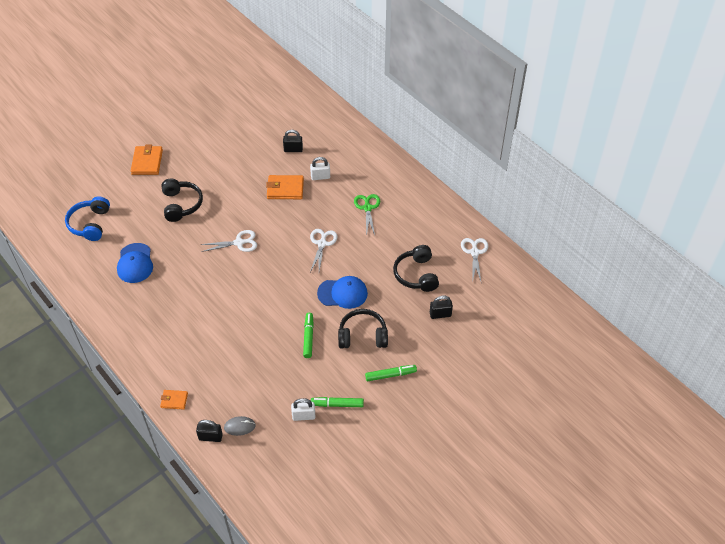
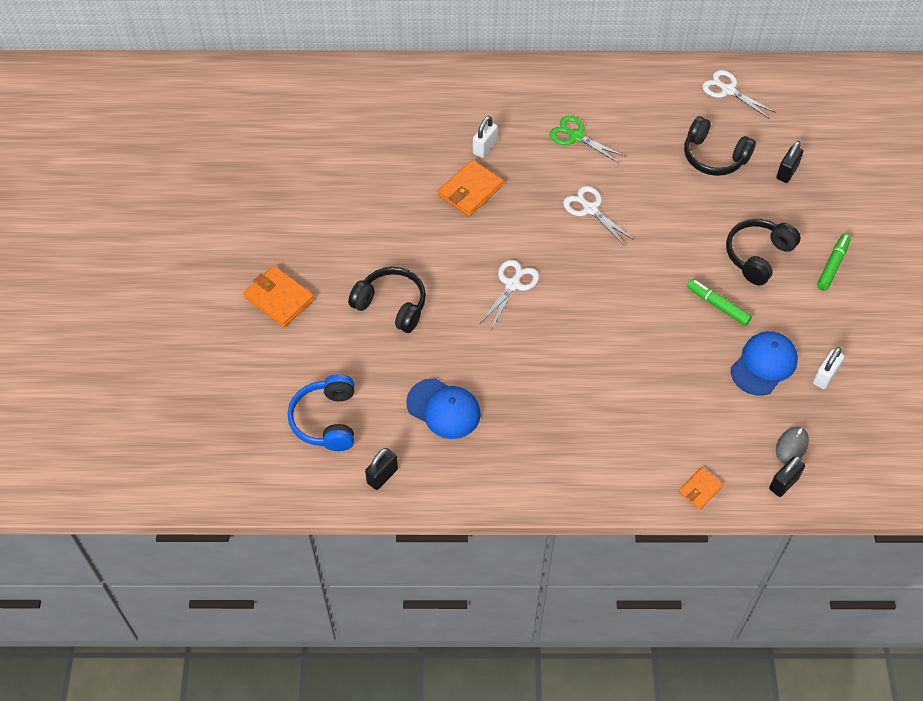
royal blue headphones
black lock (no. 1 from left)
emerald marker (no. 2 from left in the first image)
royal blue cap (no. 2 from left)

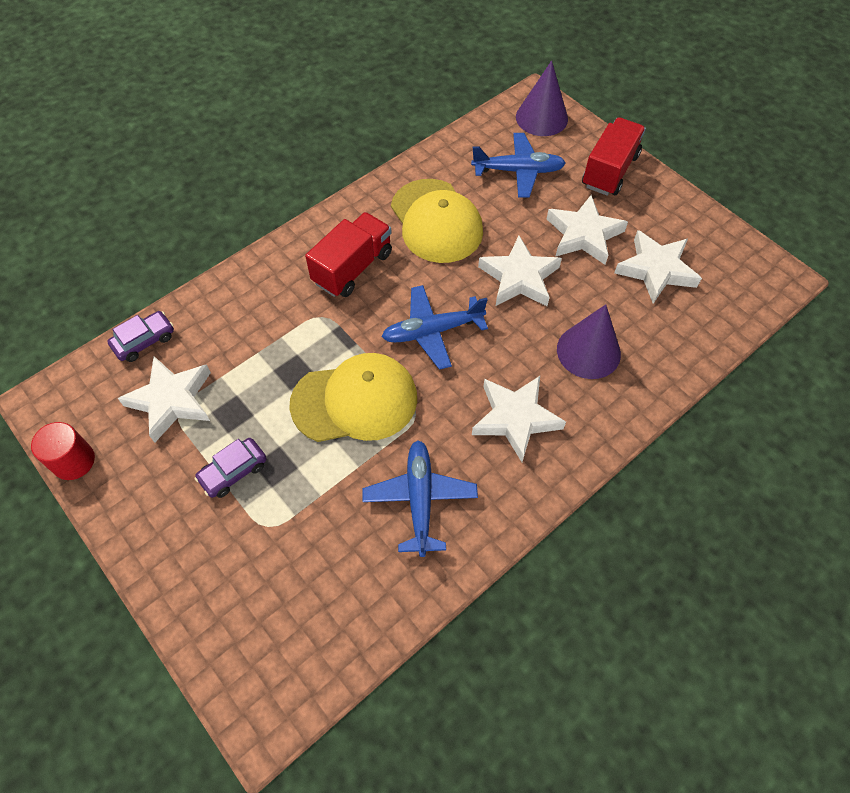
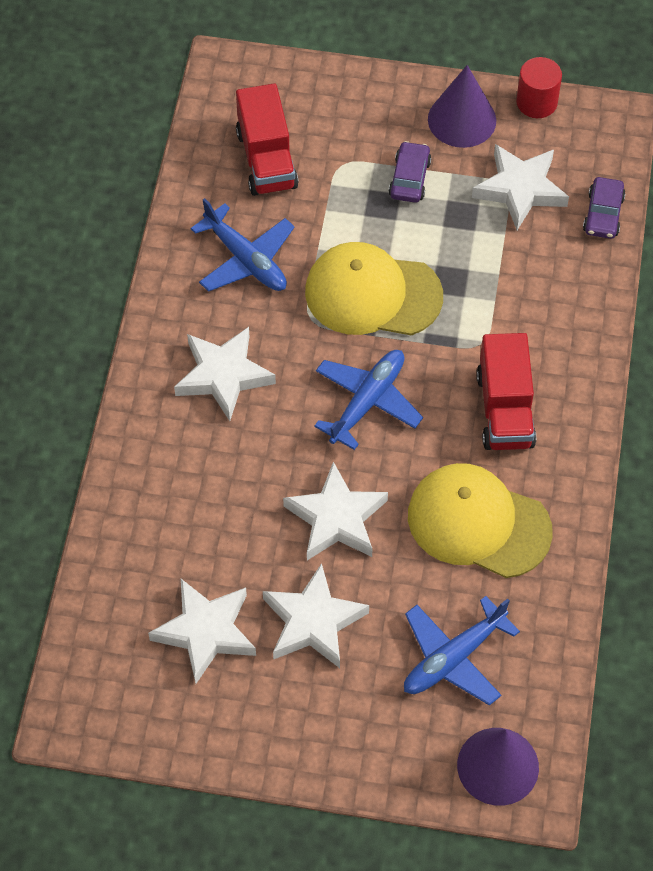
golden cap (no. 1 from left)
royal purple cone (no. 1 from left)
crimson toy truck (no. 1 from left)

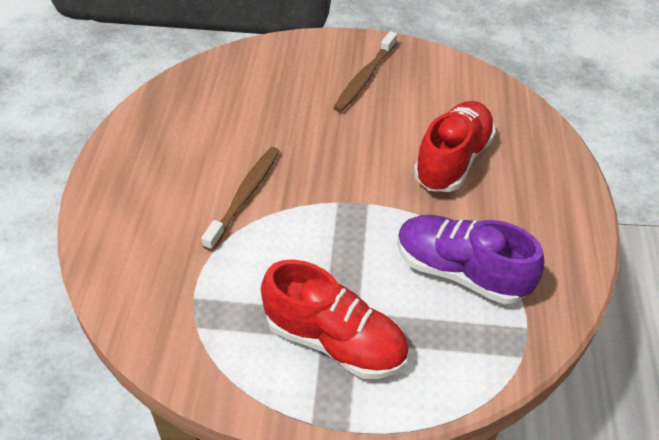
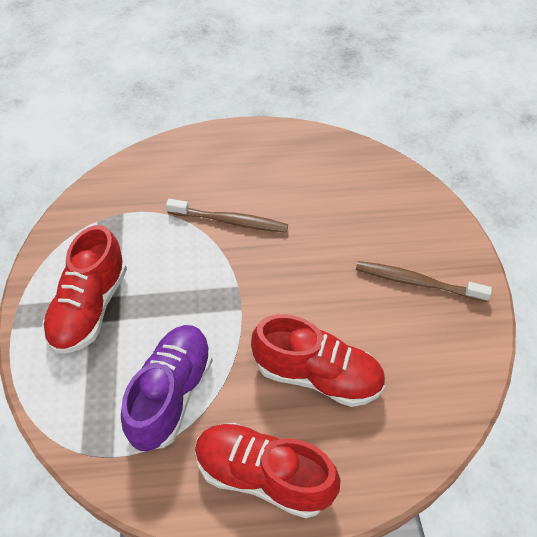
crimson shoe (no. 2 from left)

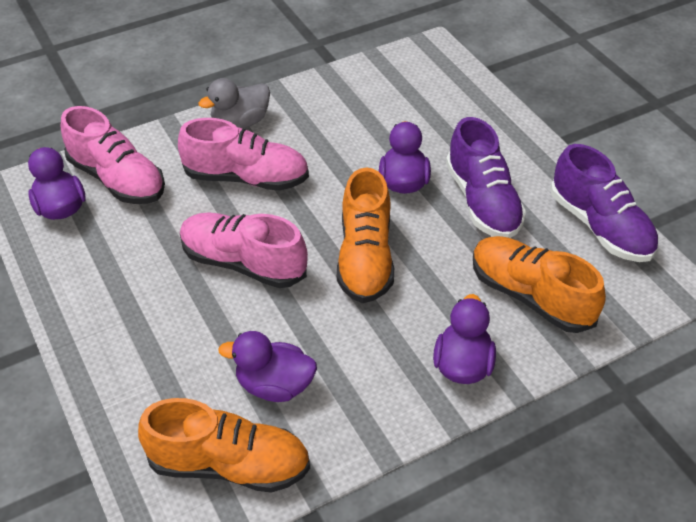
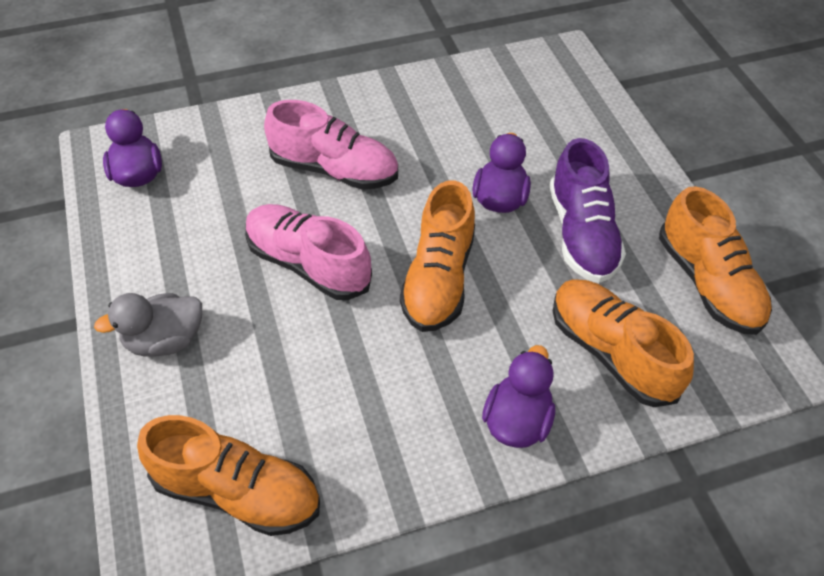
rosy shoe (no. 1 from left in the first image)
gray duck
royal purple duck (no. 2 from left in the first image)
bright orange shoe (no. 4 from left)

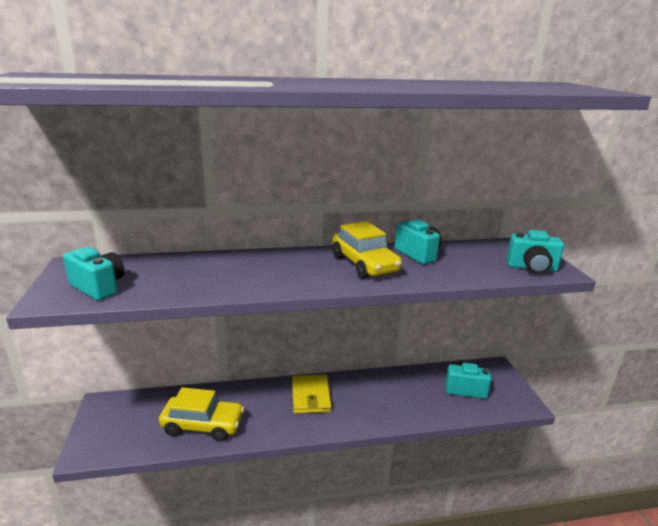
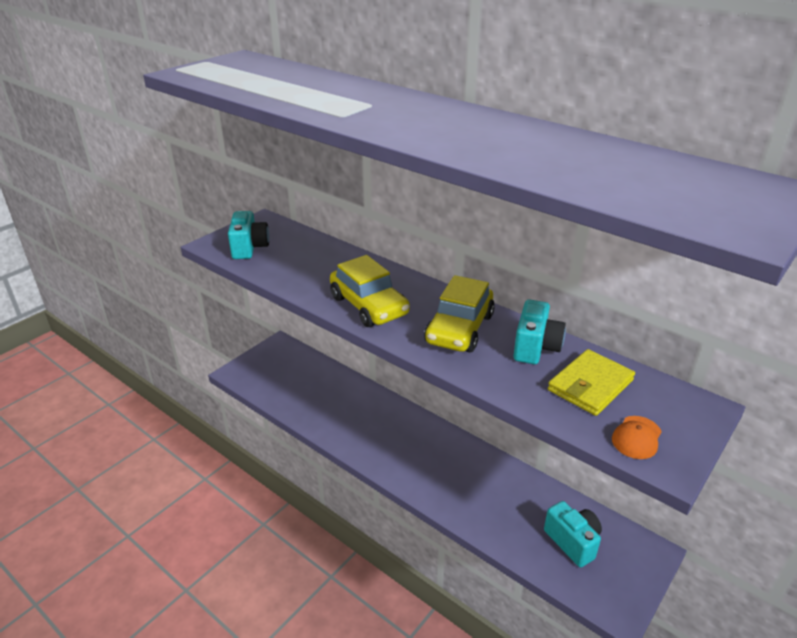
golden car (no. 1 from left)
golden card wallet
bright orange cap

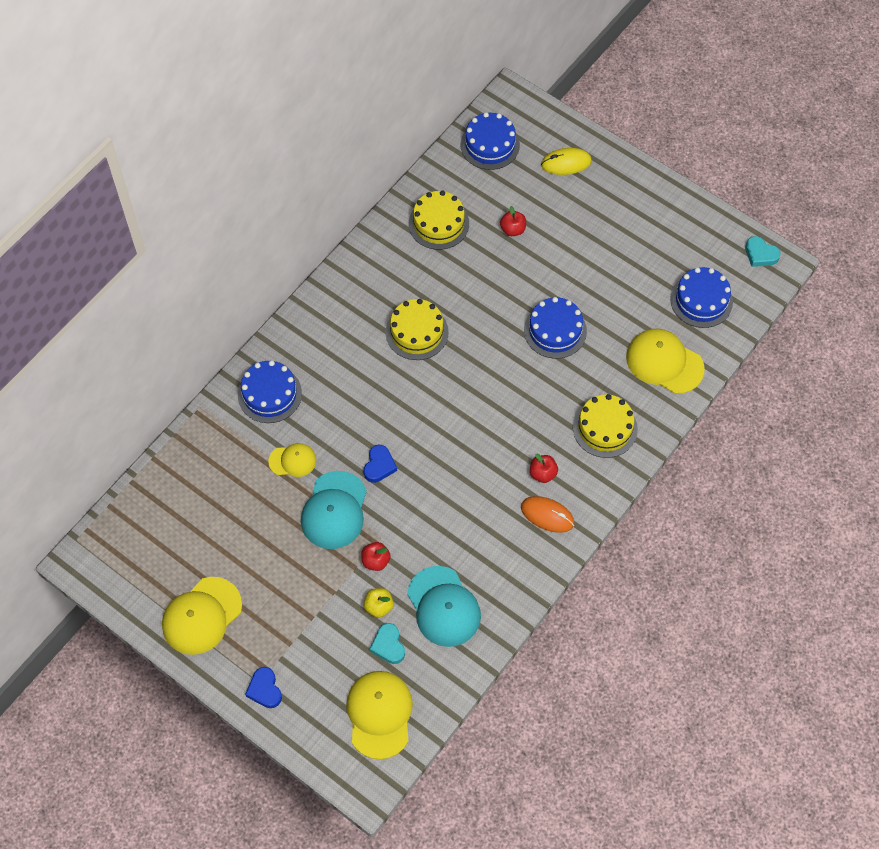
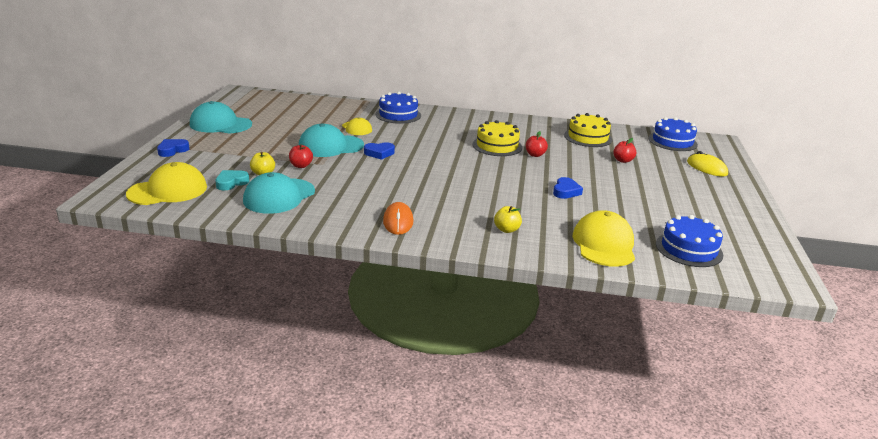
turquoise cap (no. 1 from left)
royal blue heart shape (no. 3 from left)
crimson apple fruit (no. 2 from left)
golden apple fruit (no. 2 from left)
turquoise heart shape (no. 2 from left in the first image)

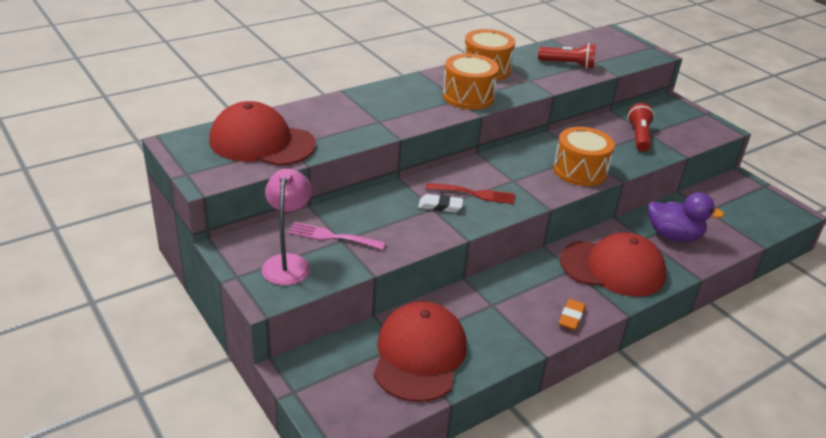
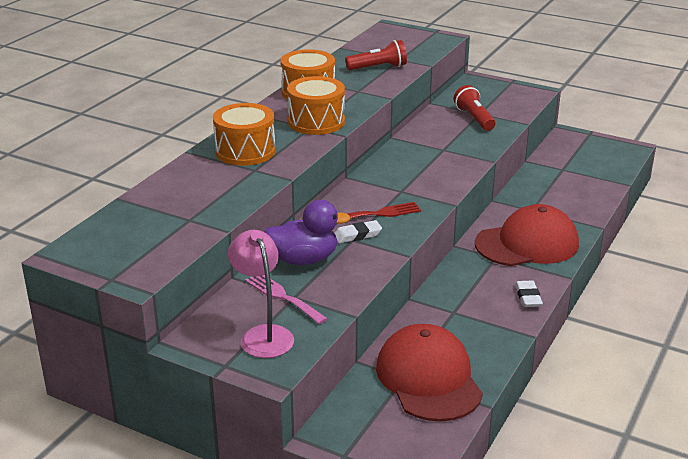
crimson cap (no. 1 from left in the first image)
rosy fork
bright orange drum (no. 1 from left)
snow-white pencil eraser (no. 2 from left)
royal purple duck

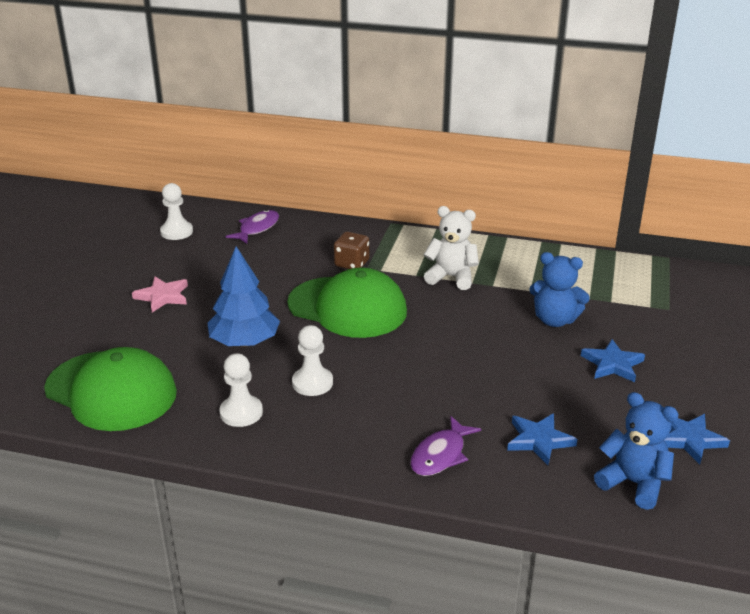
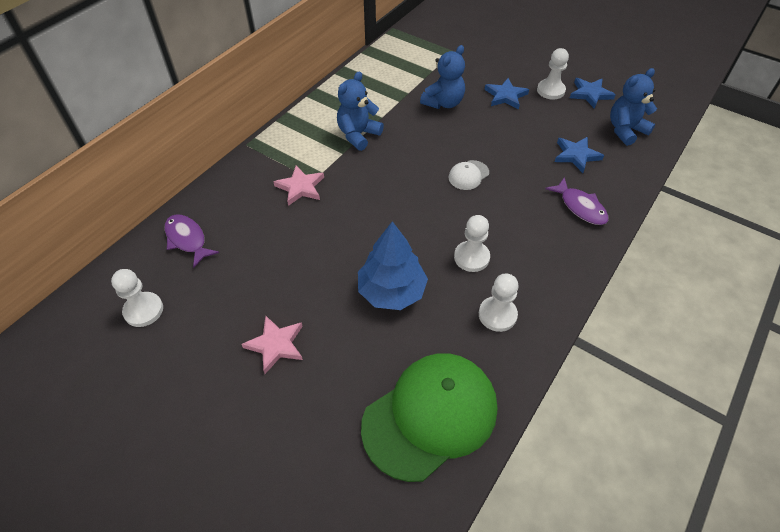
emerald cap (no. 2 from left in the first image)
rosy five-pointed star (no. 2 from left)
royal blue stuffed bear (no. 1 from left)
snow-white cap
snow-white chess pawn (no. 4 from left)

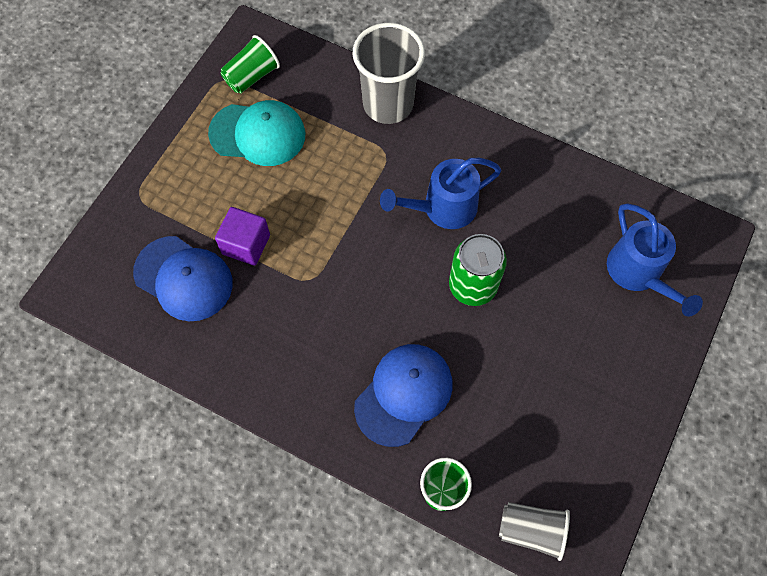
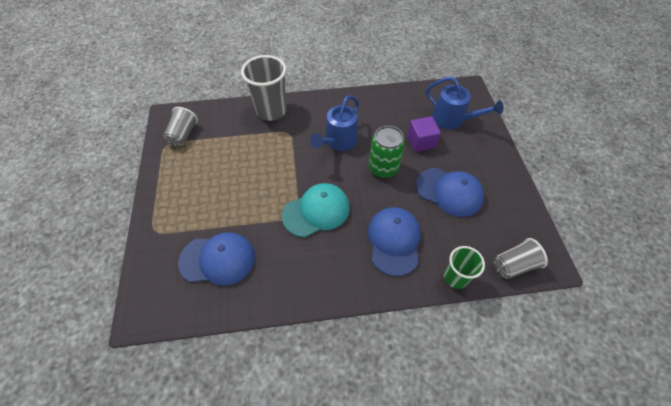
turquoise cap
royal purple block
gray tumbler (no. 1 from left)
royal blue cap (no. 3 from left)

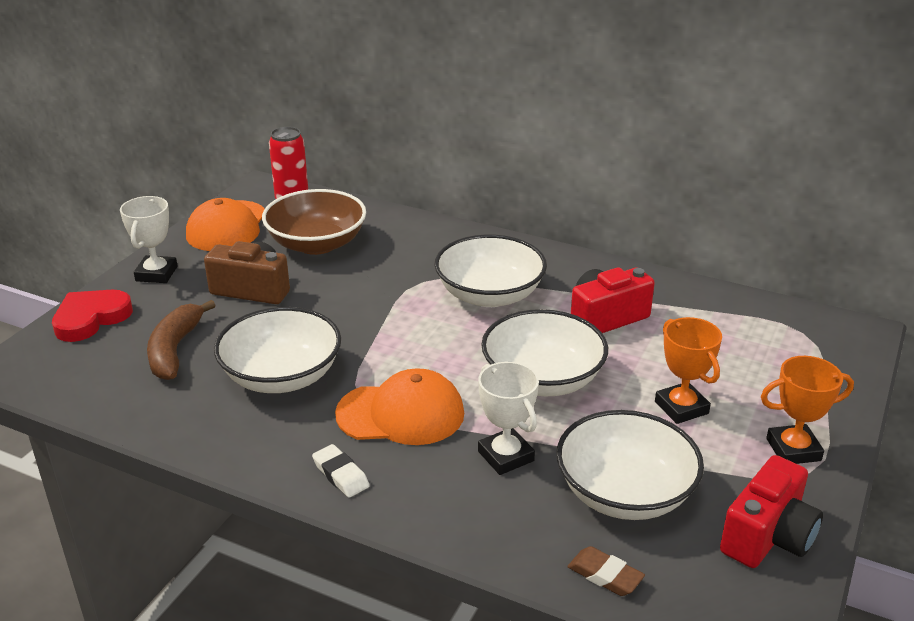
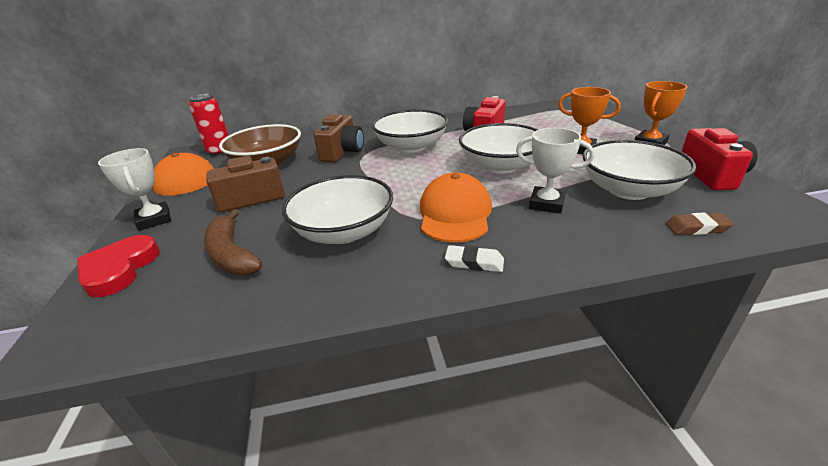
bright orange cap (no. 2 from left)
brown photo camera (no. 2 from left)

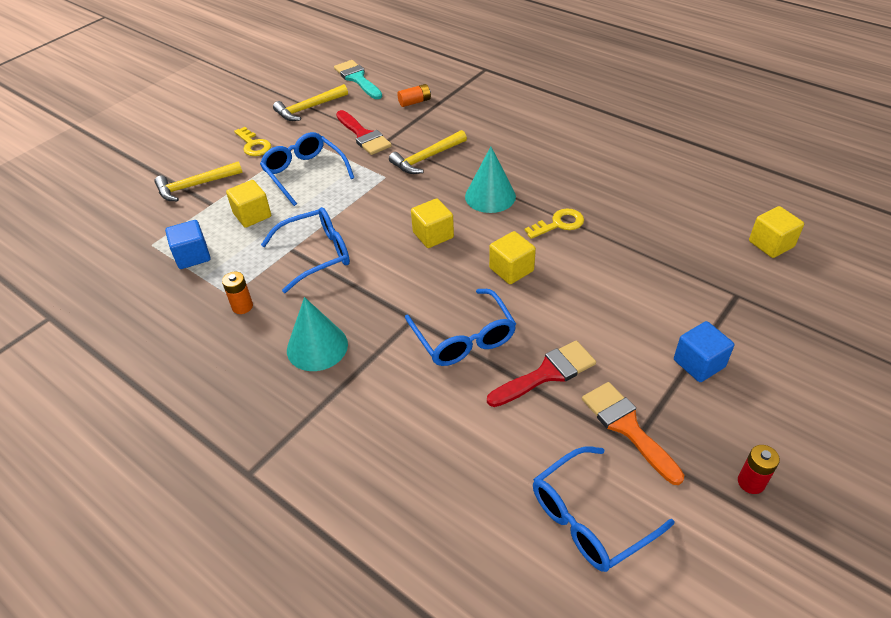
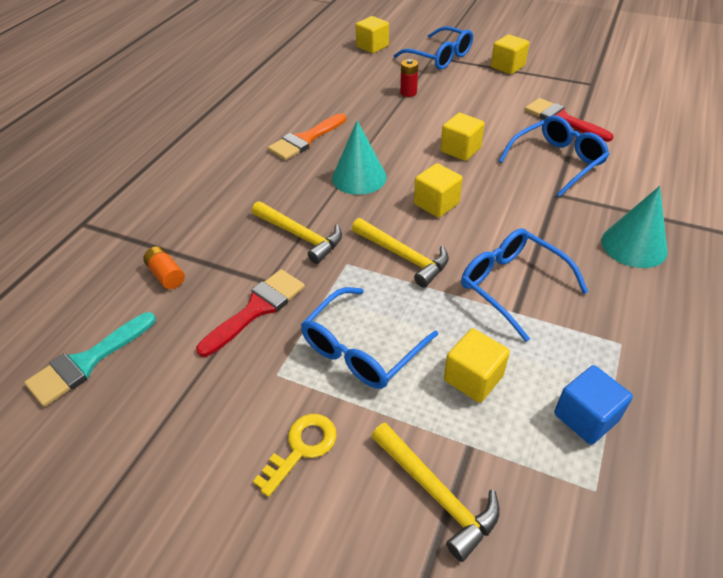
bright orange power cell (no. 1 from left in the first image)
golden carpenter's hammer (no. 2 from left)
golden key (no. 2 from left in the first image)
royal blue eyeglasses (no. 2 from left)
bright orange paintbrush
golden block (no. 5 from left)
crimson power cell

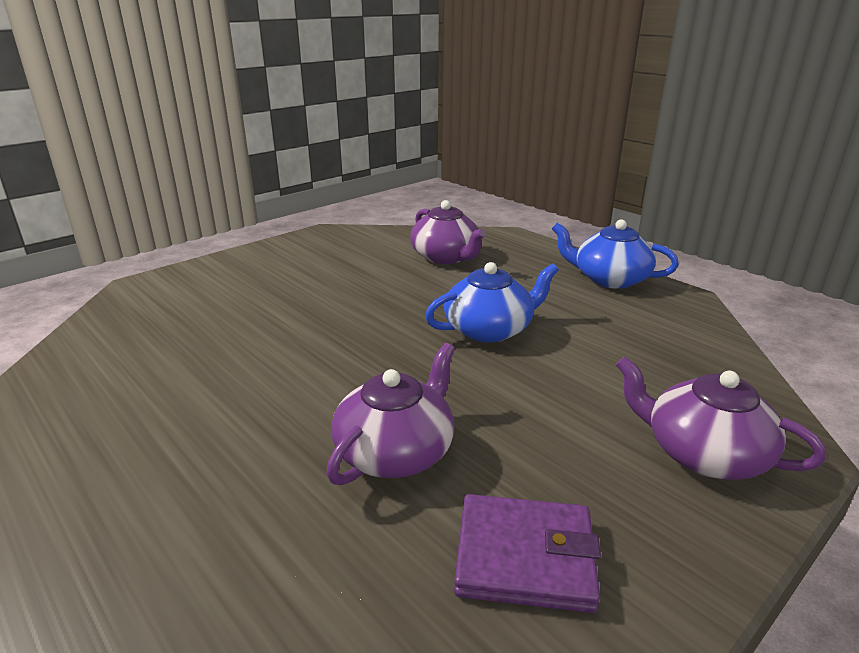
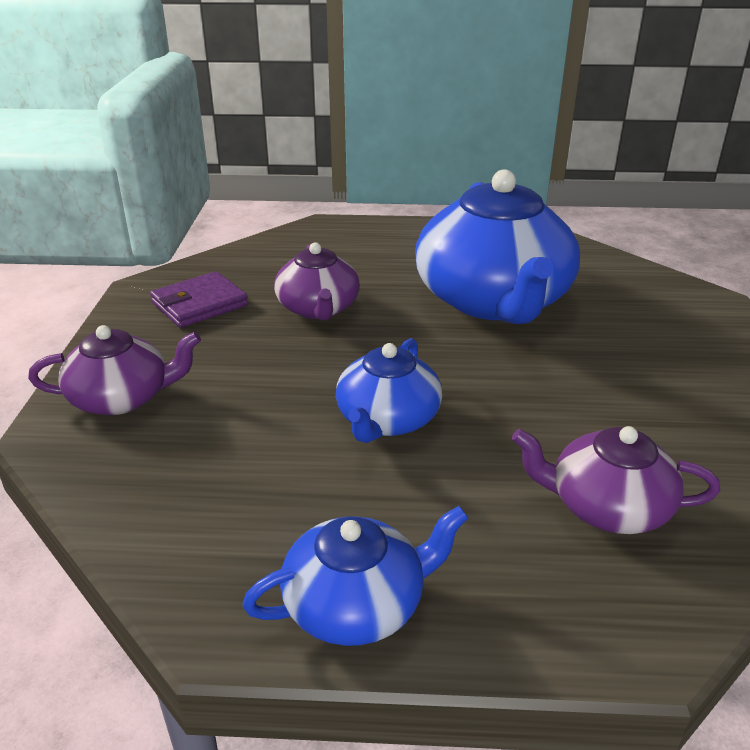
royal blue teapot (no. 3 from left)

